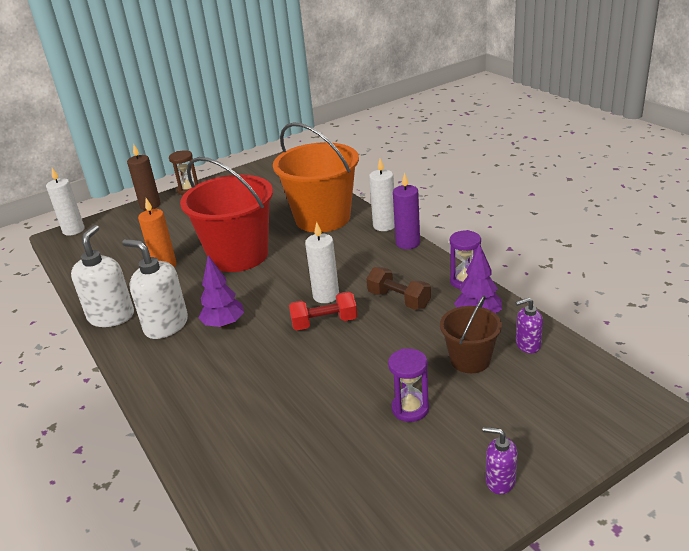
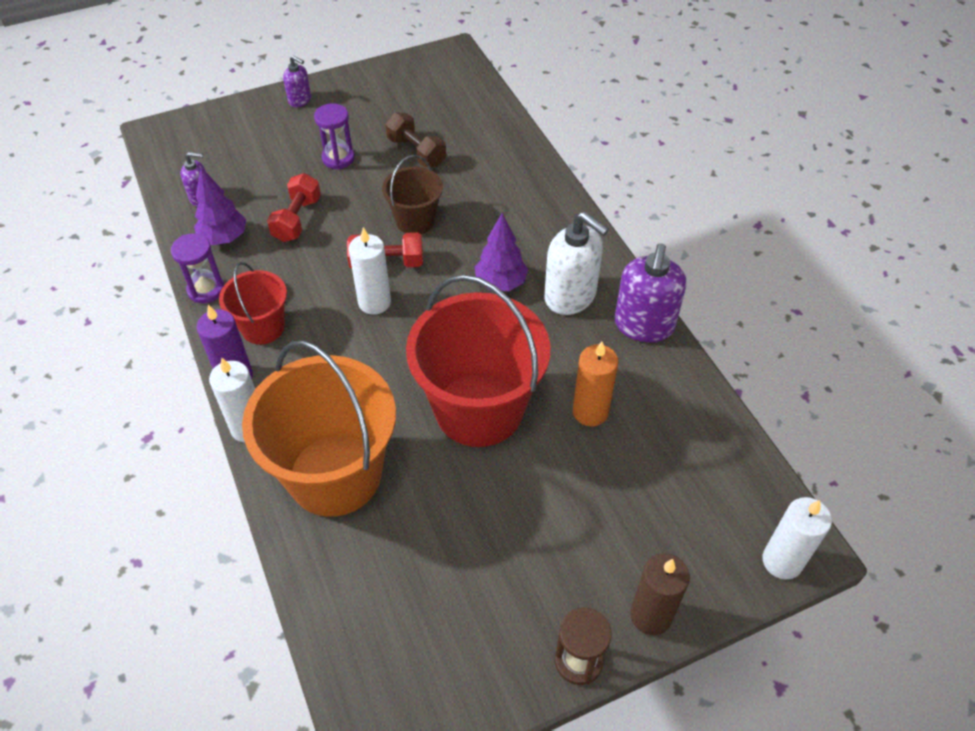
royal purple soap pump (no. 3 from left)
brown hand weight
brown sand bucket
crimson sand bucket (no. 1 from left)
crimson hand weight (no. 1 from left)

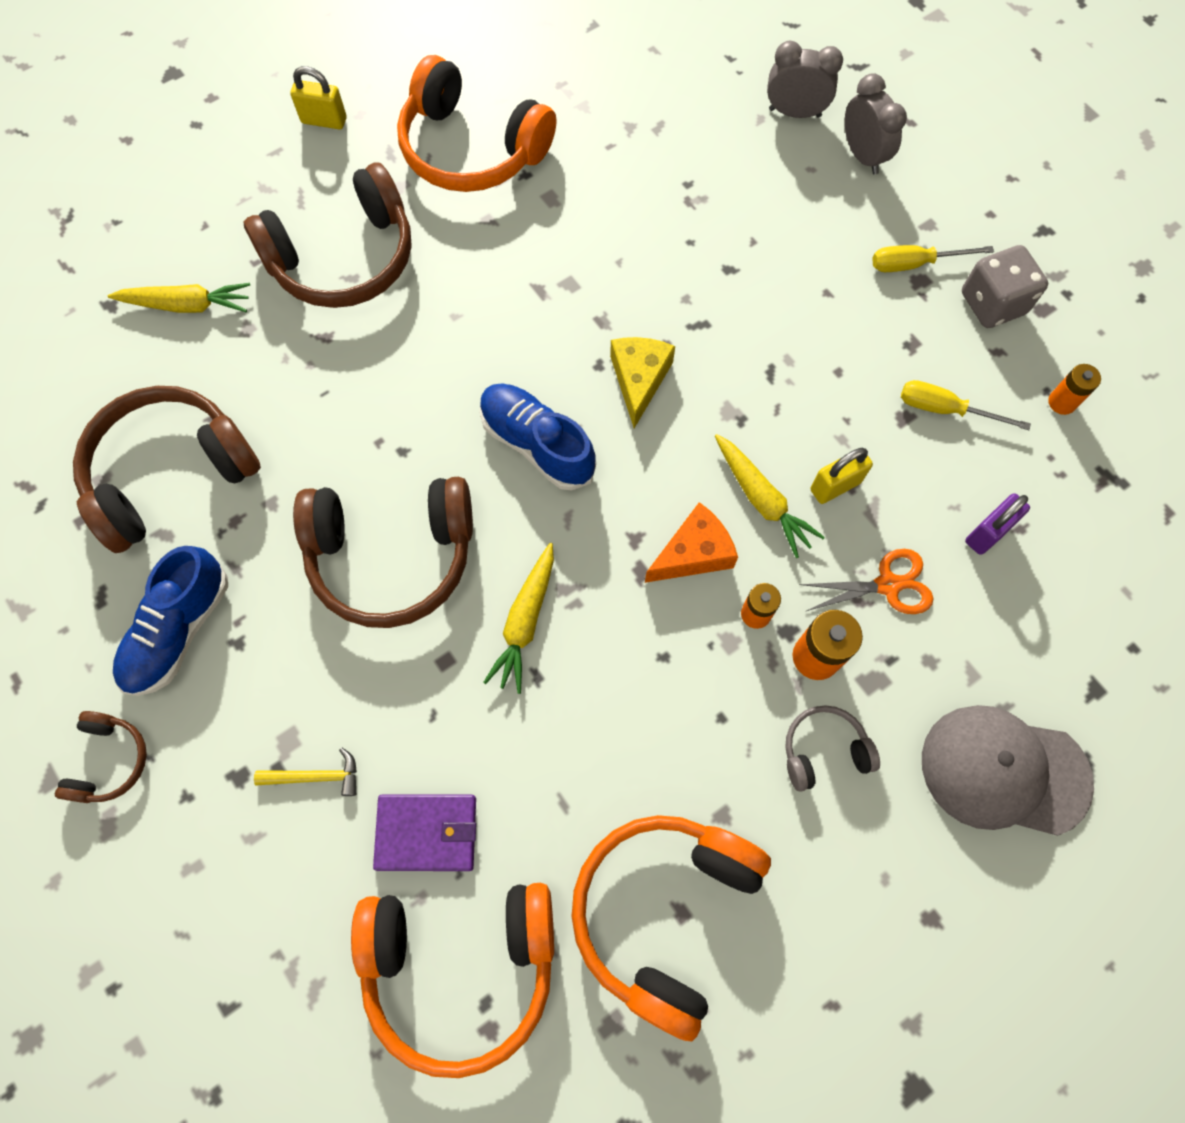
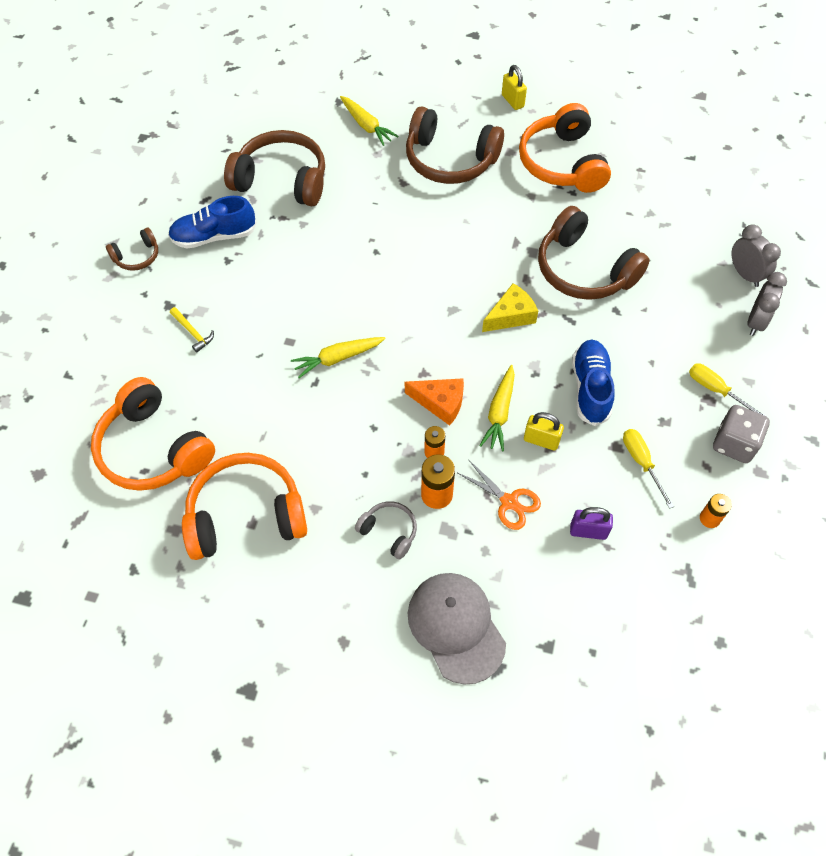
brown headphones (no. 4 from left)
royal purple card wallet
royal blue shoe (no. 2 from left)

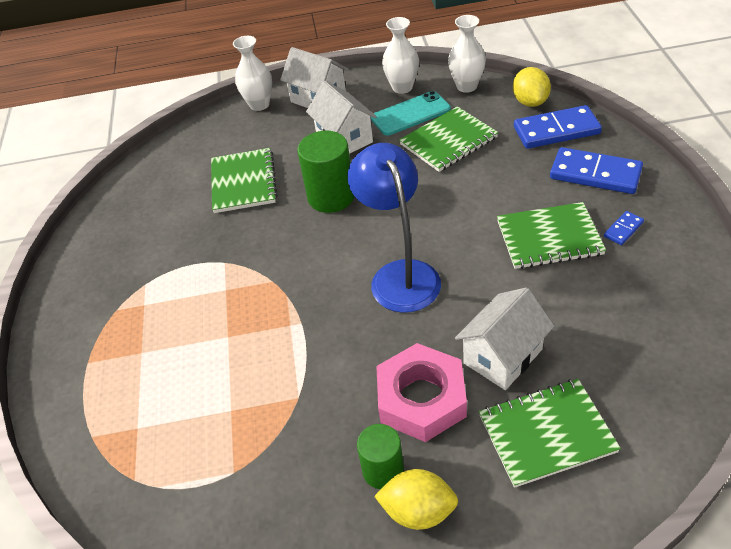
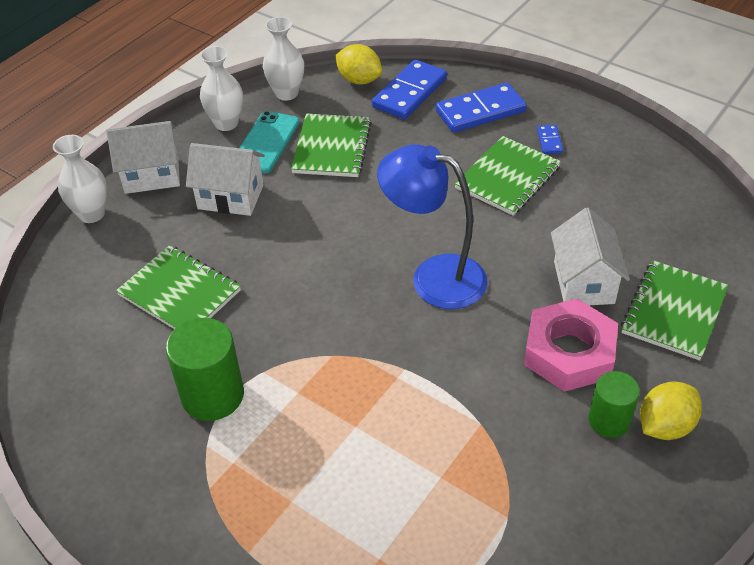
emerald solid cylinder (no. 1 from left)

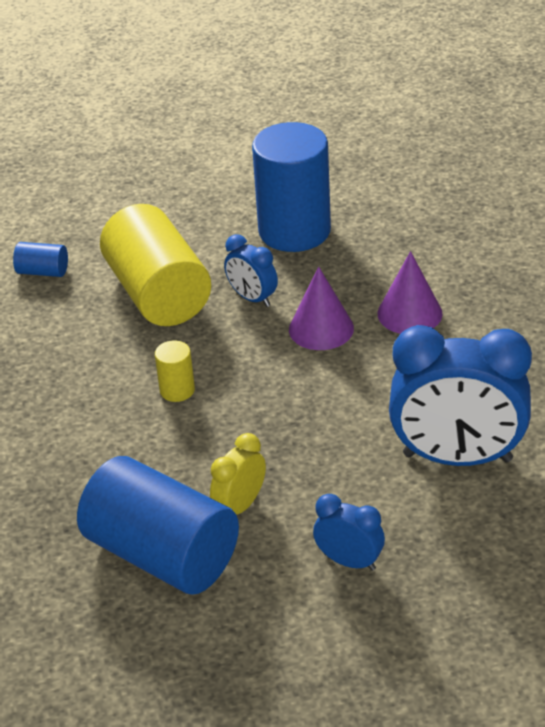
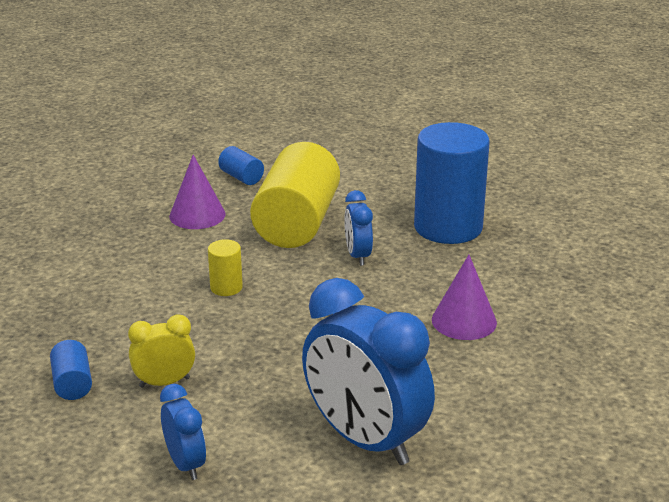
royal blue solid cylinder (no. 1 from left)
royal purple cone (no. 1 from left)

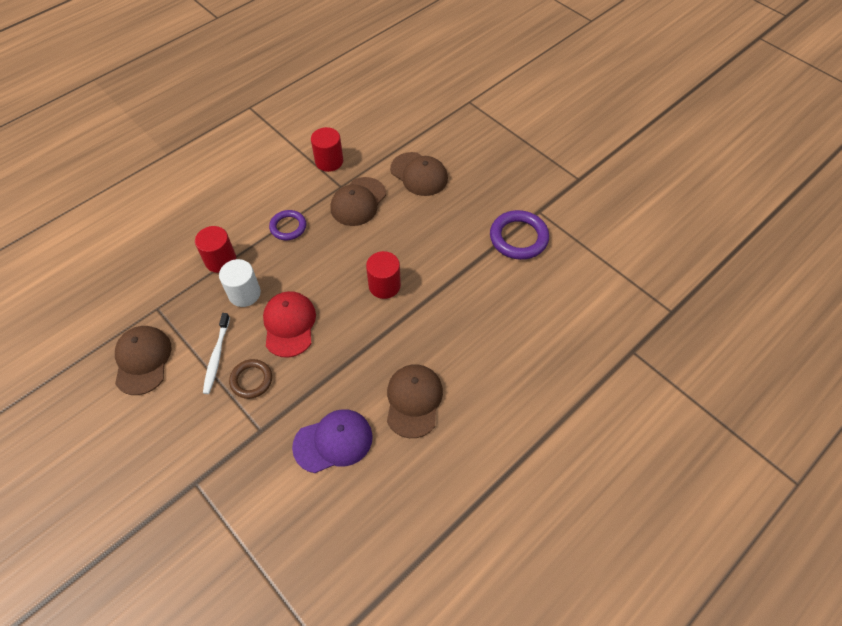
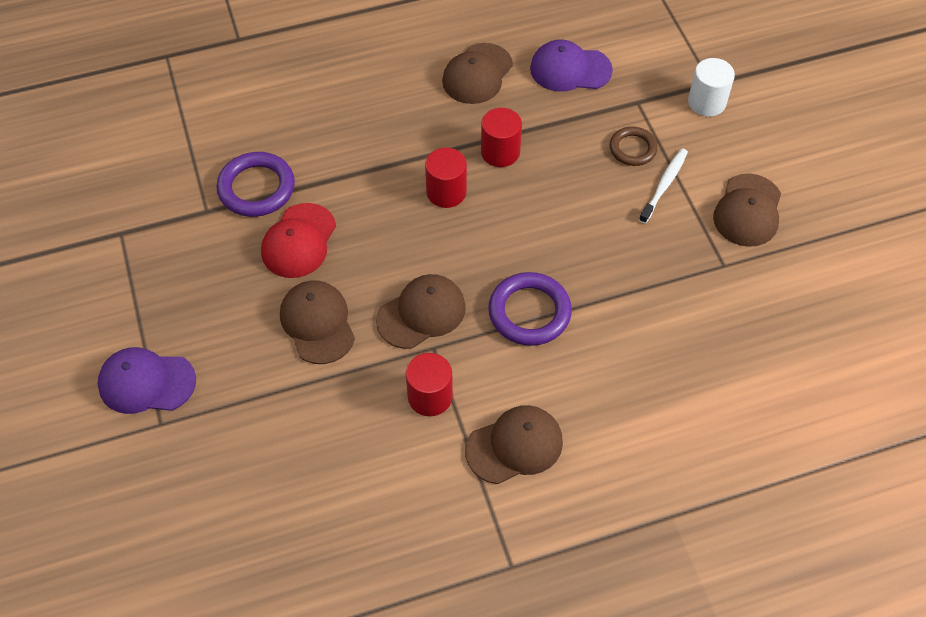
crimson solid cylinder (no. 3 from left)
snow-white solid cylinder
crimson cap
royal purple torus (no. 2 from left)
royal purple cap (no. 1 from left)
brown cap (no. 4 from left)

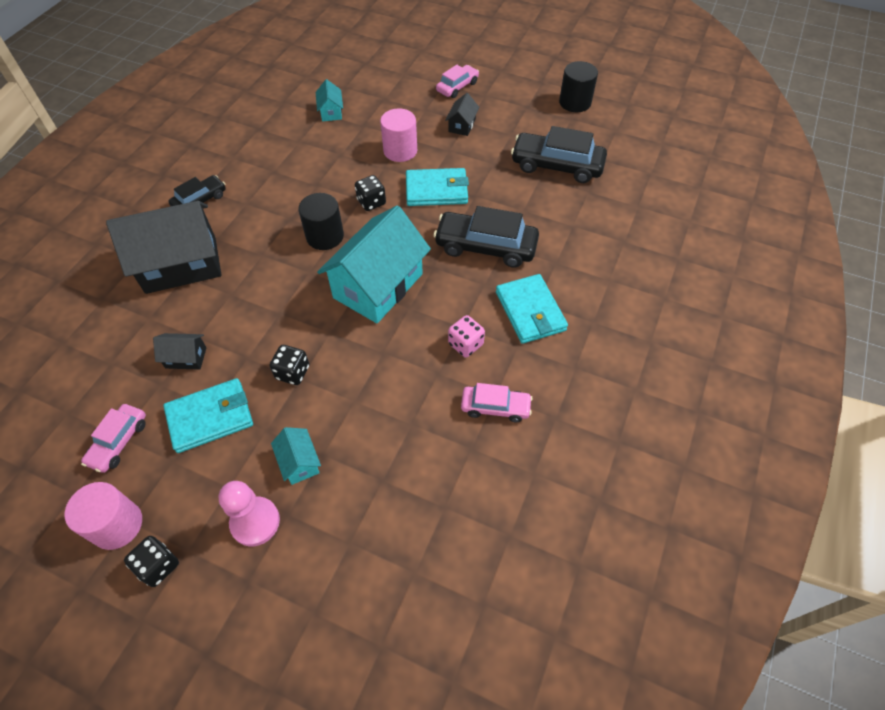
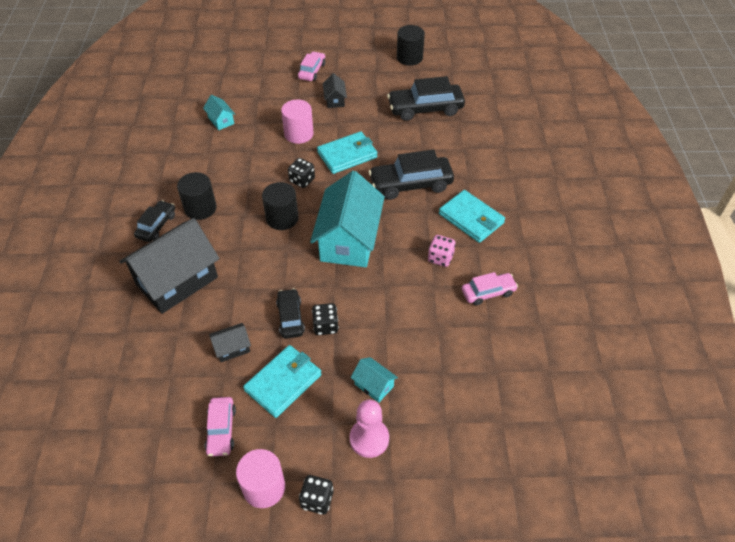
black solid cylinder (no. 1 from left)
black car (no. 2 from left)

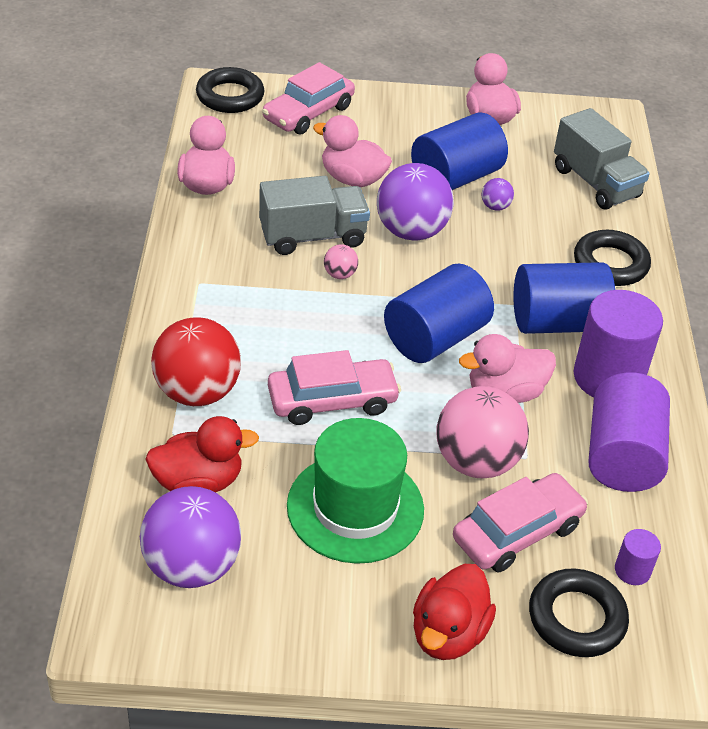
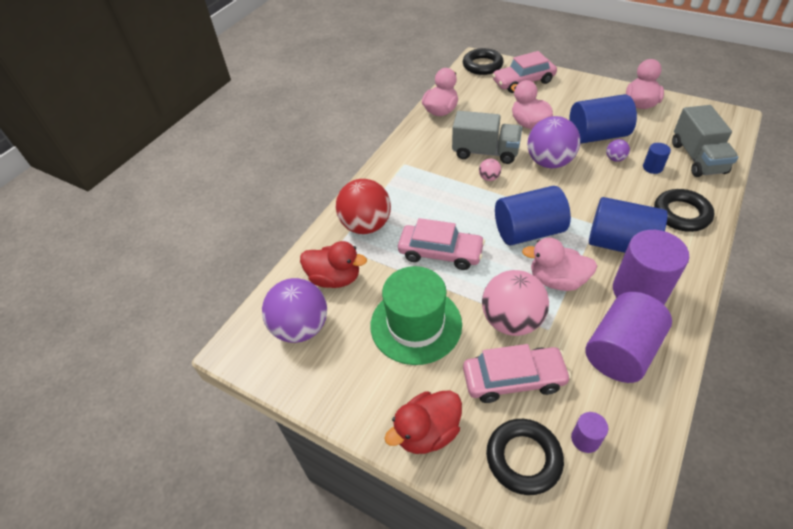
royal blue solid cylinder (no. 4 from left)

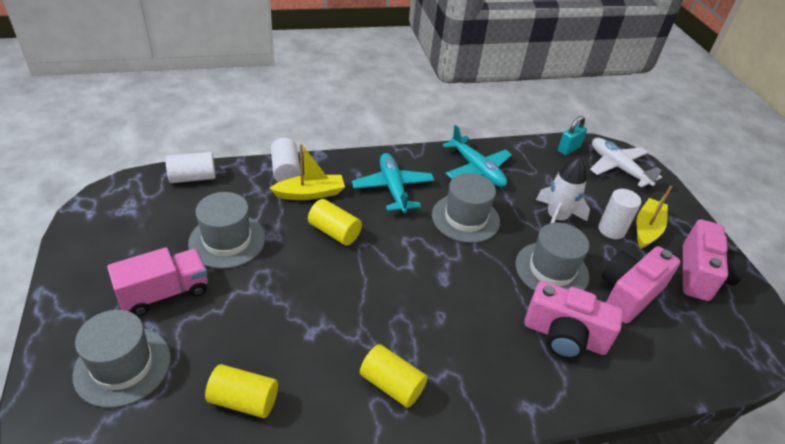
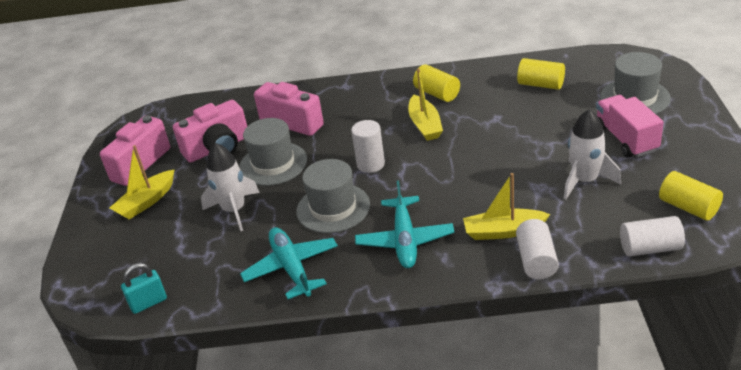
rosy toy truck
snow-white spaceship (no. 2 from left)
golden solid cylinder (no. 3 from left)
snow-white plane
snow-white solid cylinder (no. 1 from left)
golden boat (no. 2 from left)

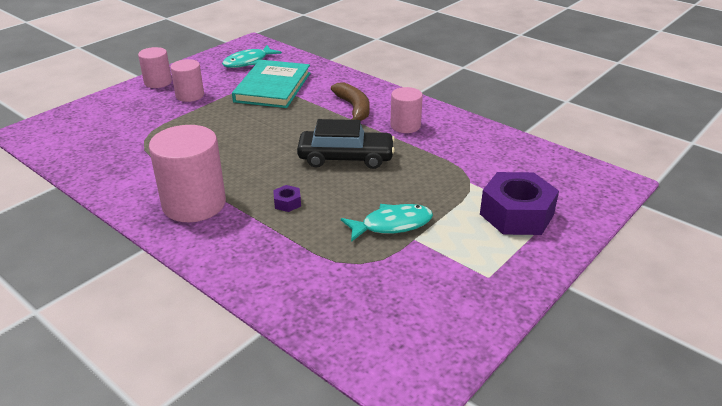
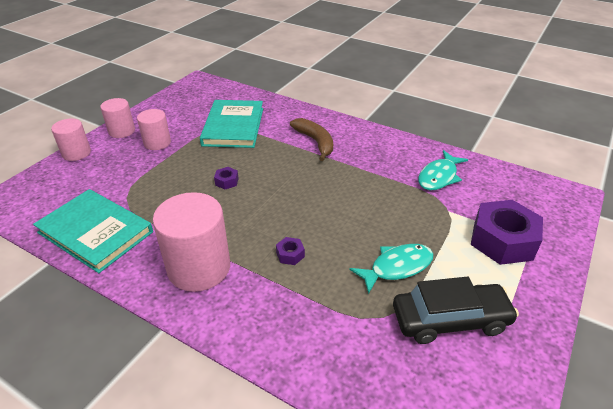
turquoise fish (no. 2 from left)
black car
rosy solid cylinder (no. 1 from left)
turquoise book (no. 1 from left)
royal purple hex nut (no. 1 from left)

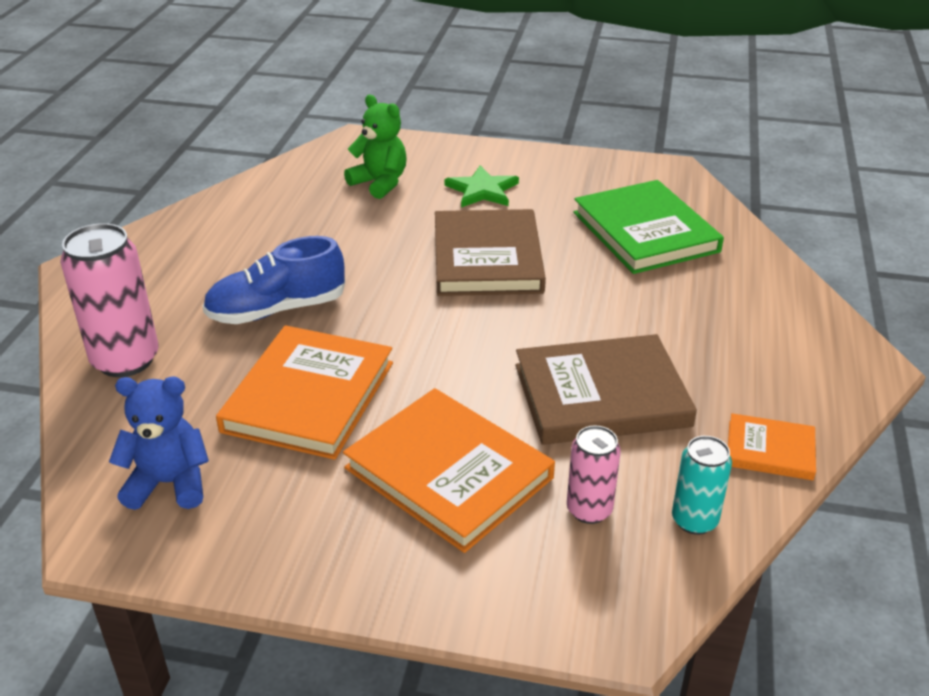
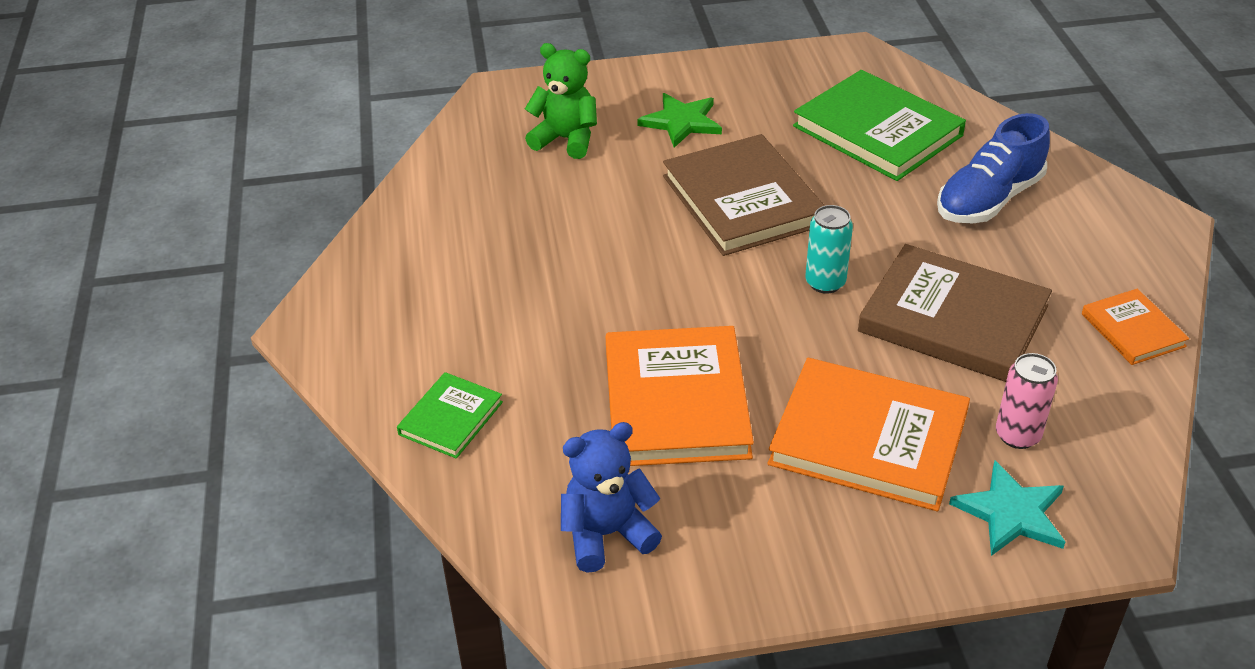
emerald book (no. 1 from left)
royal blue shoe
brown book (no. 2 from left)
turquoise tin
bright orange book (no. 3 from left)
turquoise five-pointed star

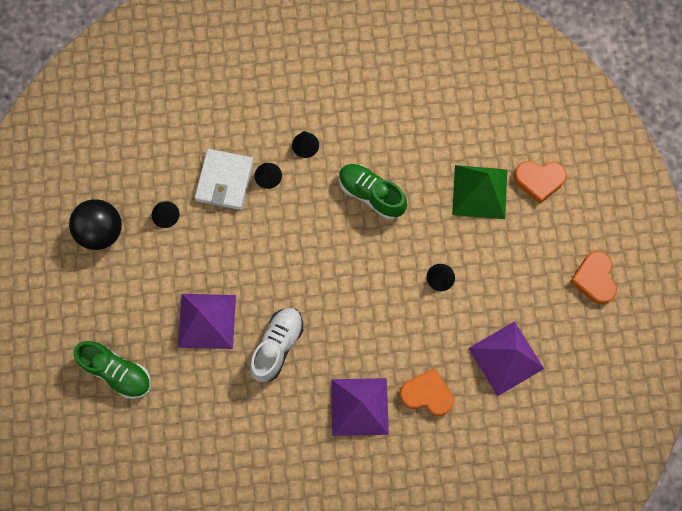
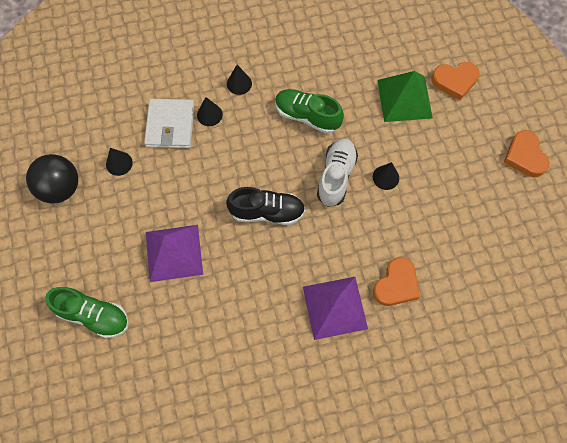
snow-white shoe
bright orange heart shape (no. 1 from left)
royal purple pyramid (no. 3 from left in the first image)
black shoe

